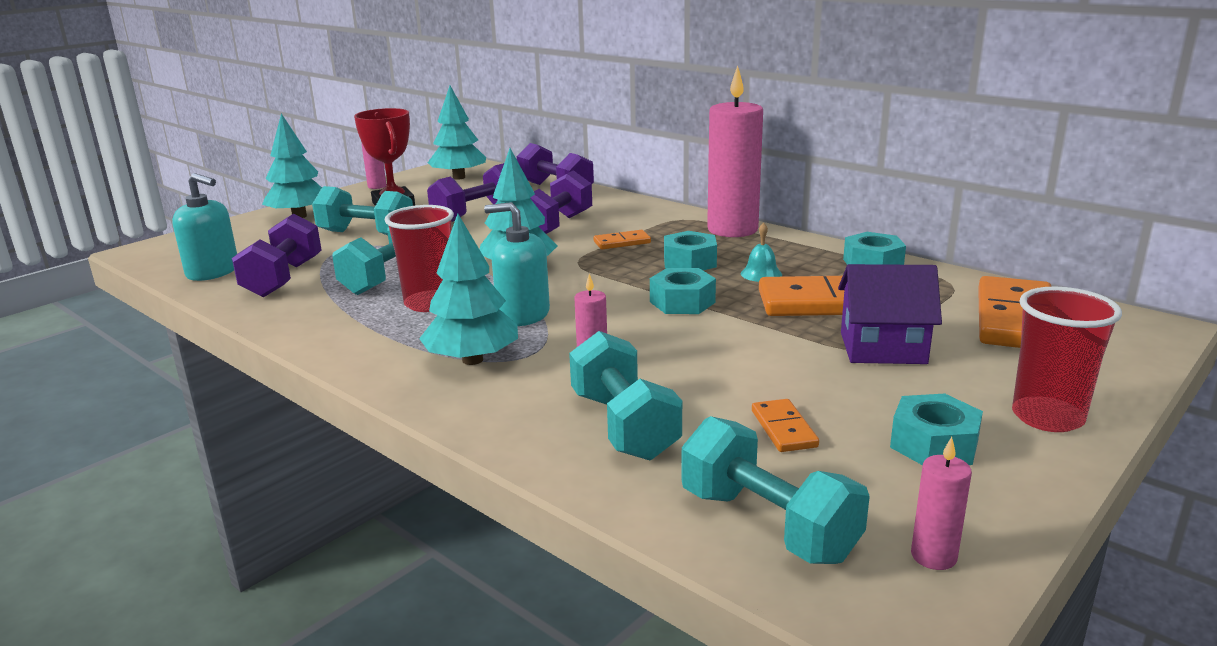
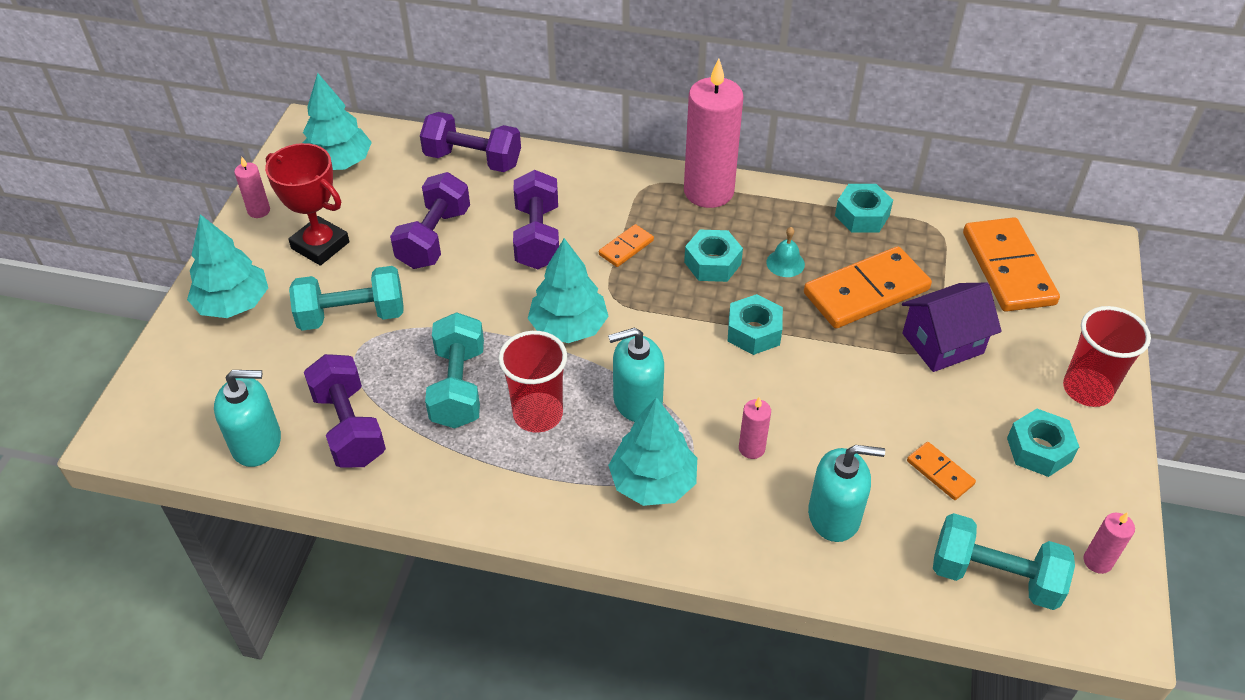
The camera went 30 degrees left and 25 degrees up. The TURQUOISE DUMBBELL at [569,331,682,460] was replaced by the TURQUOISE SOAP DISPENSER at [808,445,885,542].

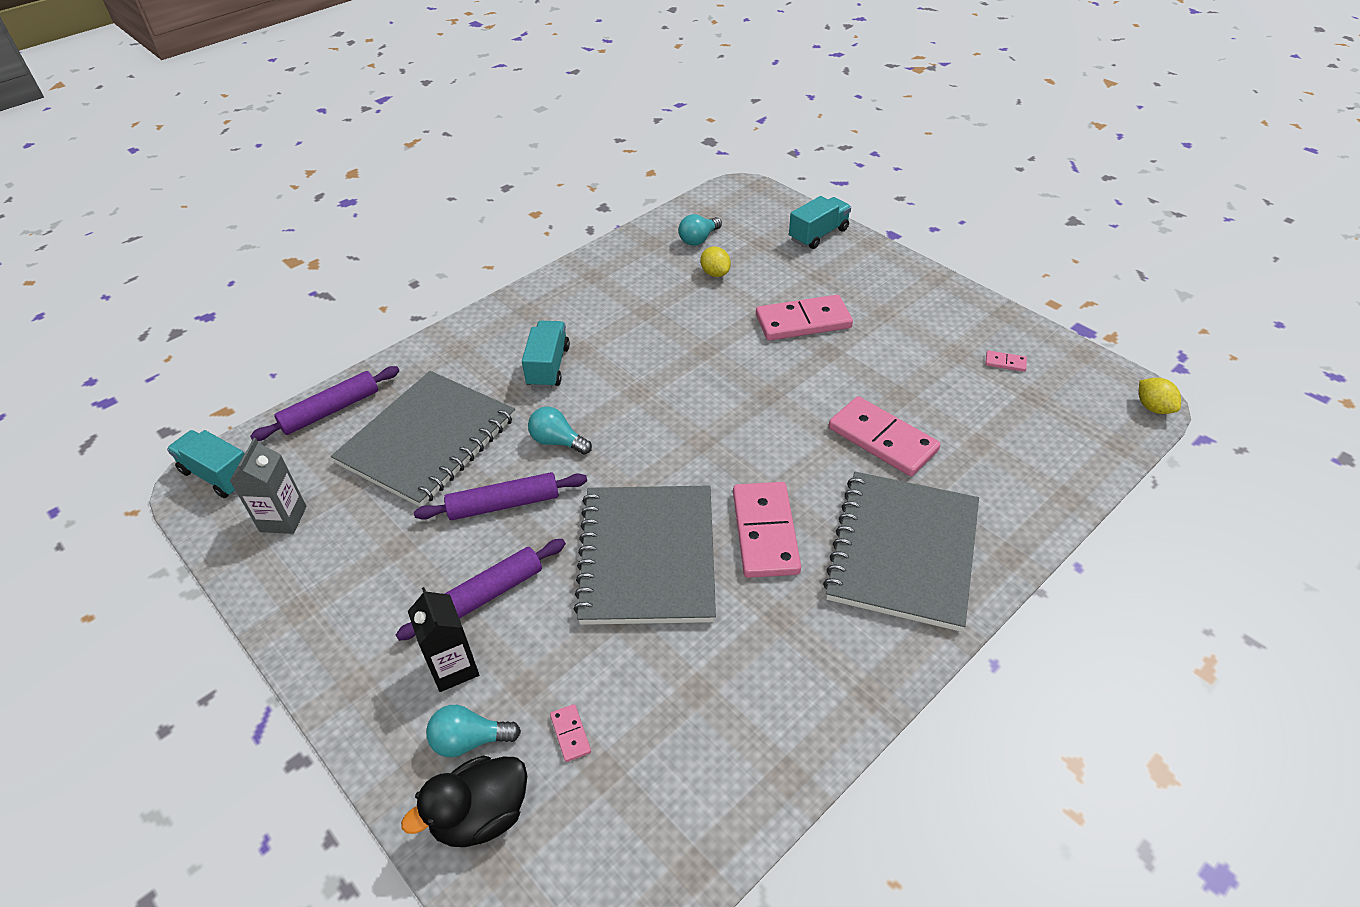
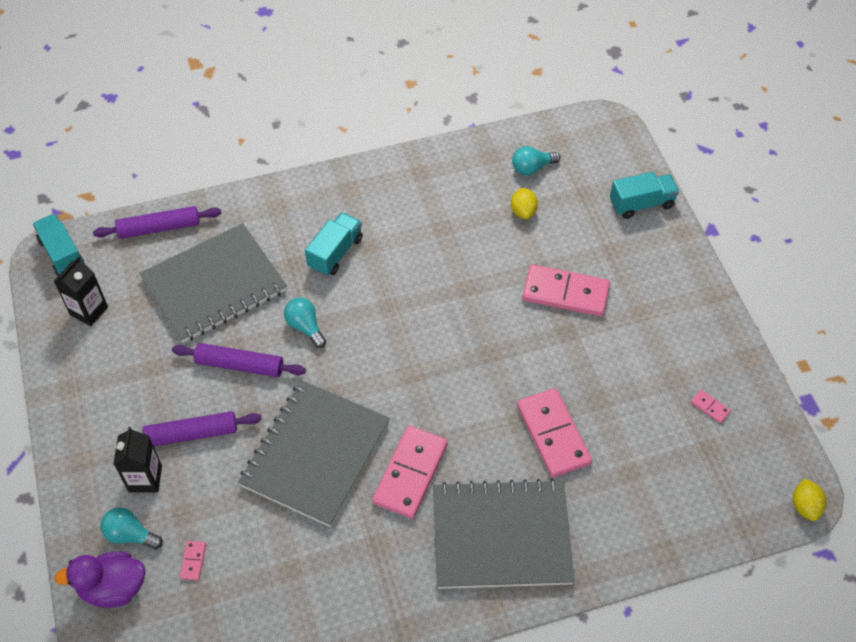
The camera went 25 degrees right and 10 degrees up. The GREY CARTON at [230,438,306,534] became the BLACK CARTON at [54,257,108,326]. The BLACK DUCK at [401,756,527,847] became the PURPLE DUCK at [54,552,145,608]. The GREY NOTEBOOK at [823,472,979,632] turned 45 degrees clockwise.

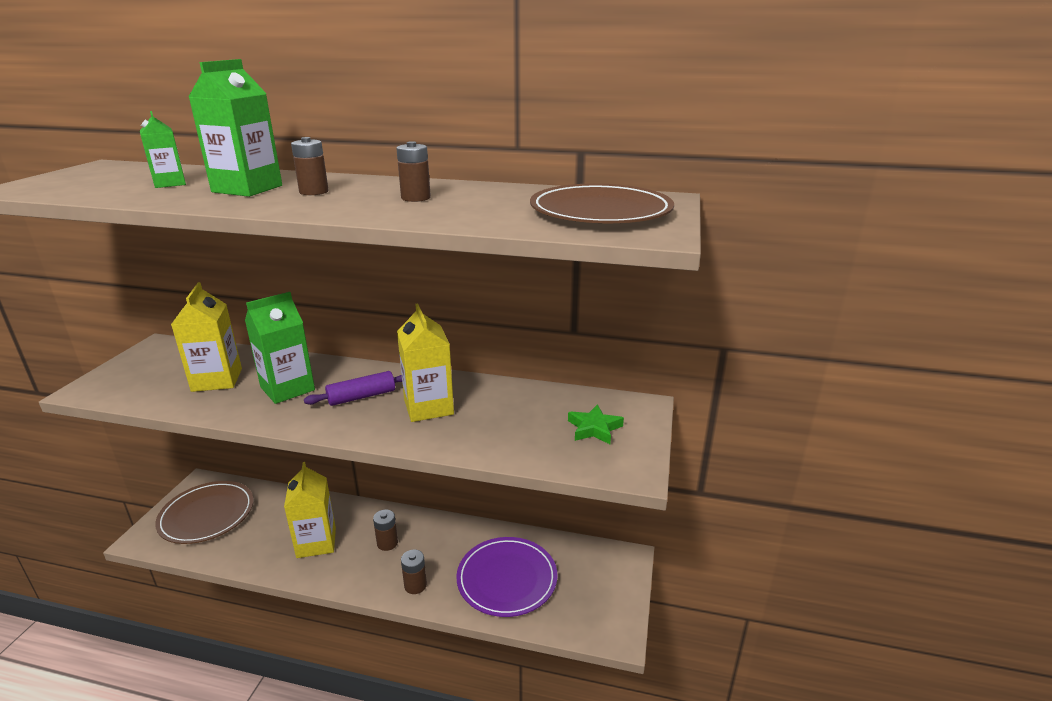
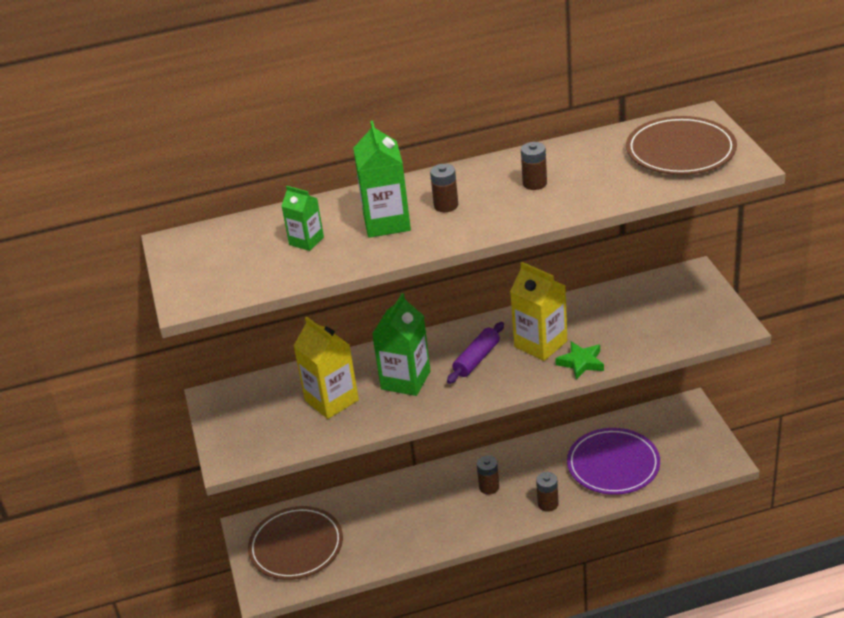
The camera went 25 degrees left and 10 degrees up. The YELLOW CARTON at [284,462,336,558] disappeared. The GREEN STAR moved from [568,404,624,444] to [555,341,604,379].

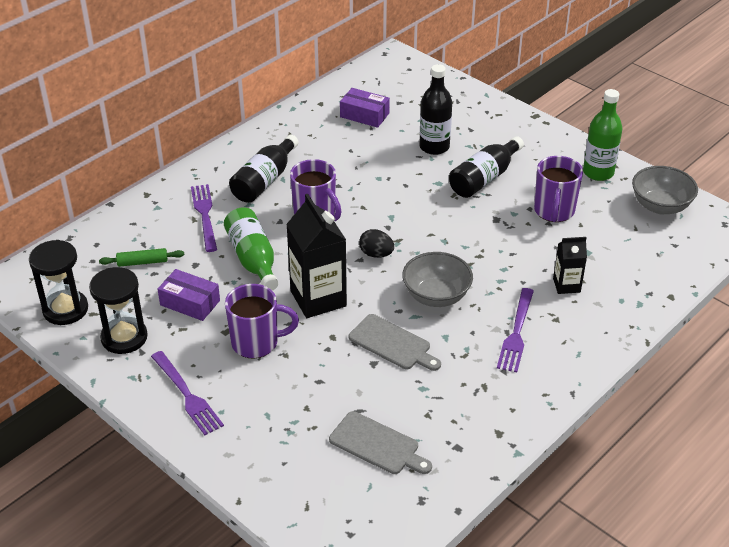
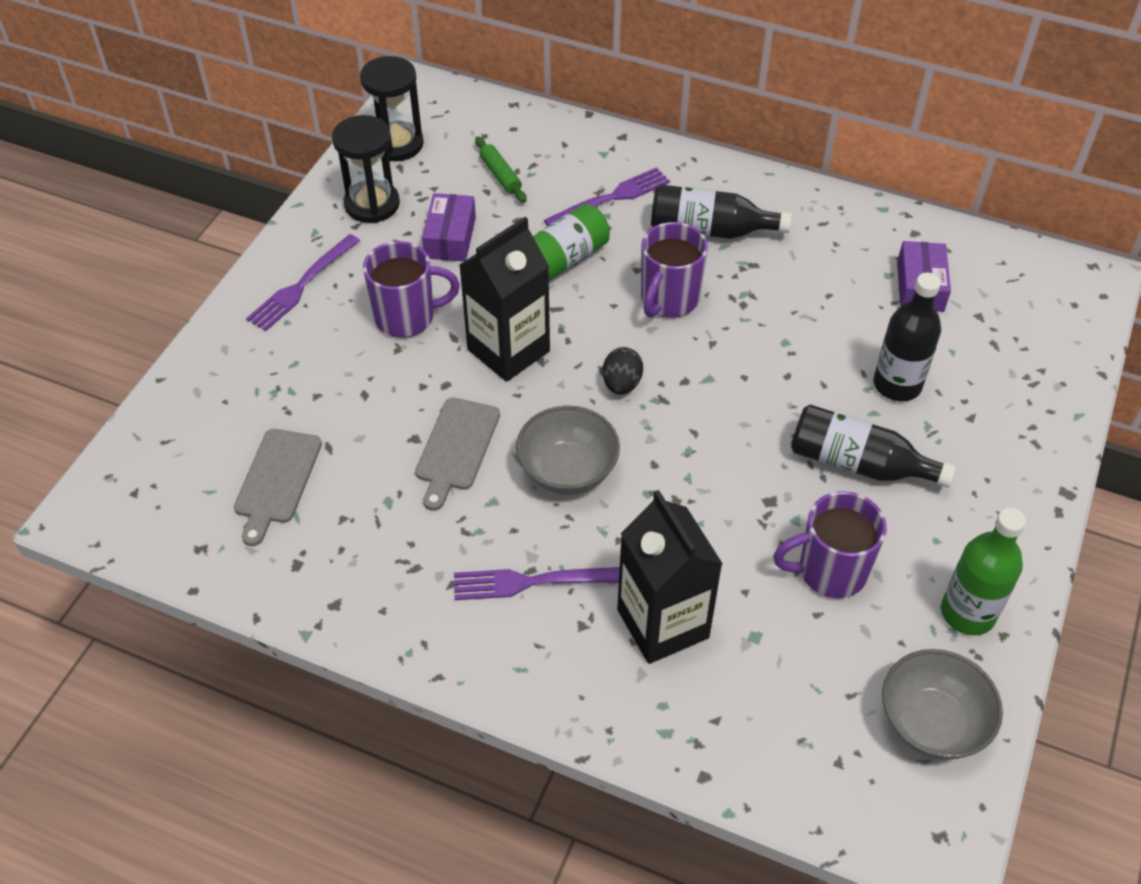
The camera went 70 degrees right and 10 degrees up. The PURPLE MUG at [225,284,299,359] turned 75 degrees counterclockwise. The BLACK CARTON at [553,237,587,294] changed to 1.85 times the size.

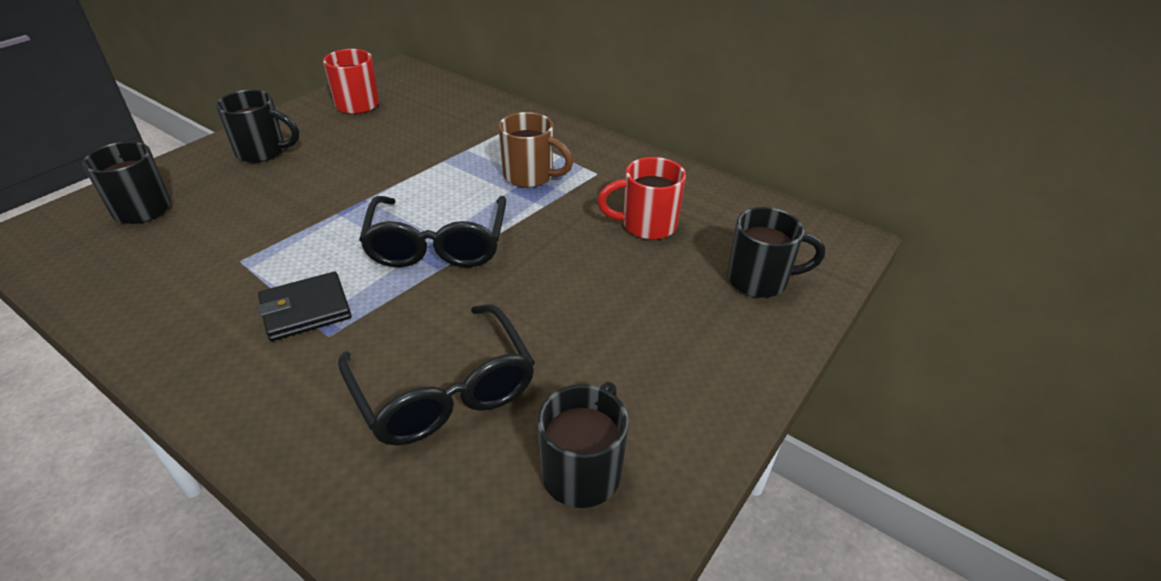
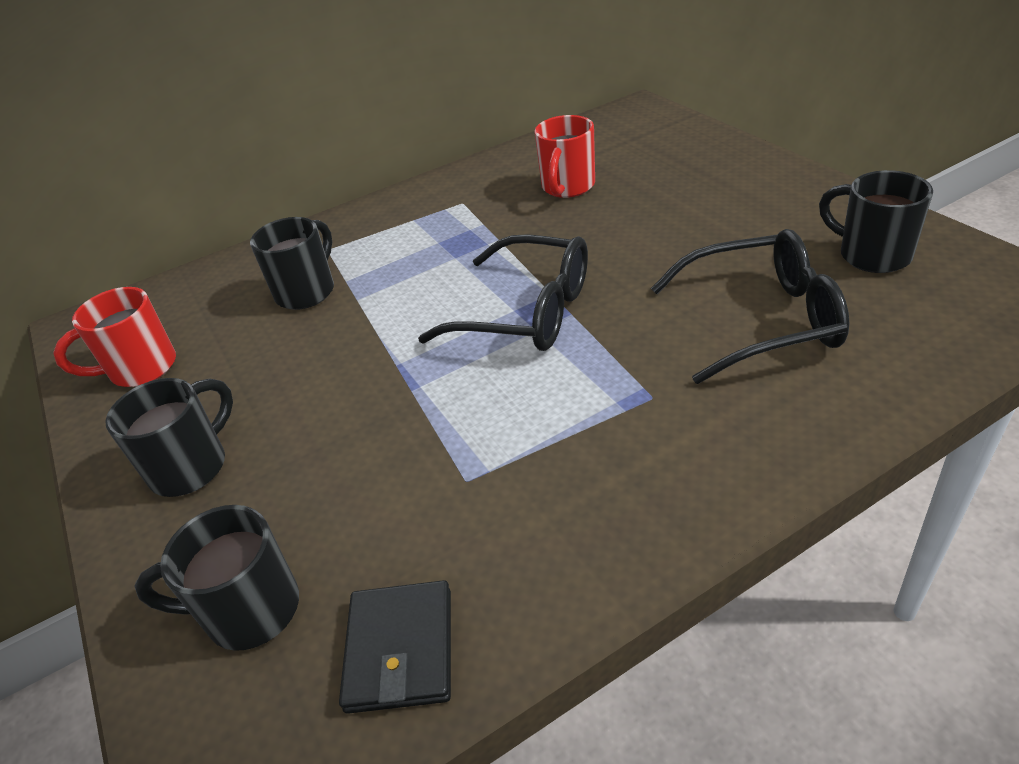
The camera went 60 degrees left and 0 degrees up. The BROWN MUG at [499,112,573,188] disappeared. The BLACK WALLET moved from [257,272,352,341] to [339,580,451,714]. The BLACK MUG moved from [727,207,825,298] to [250,217,334,310].

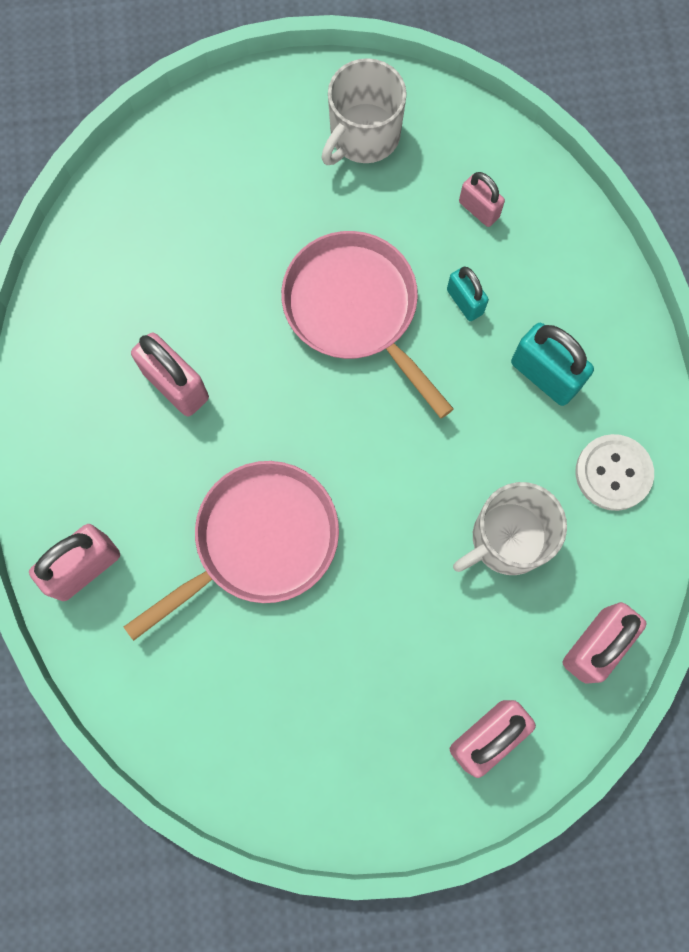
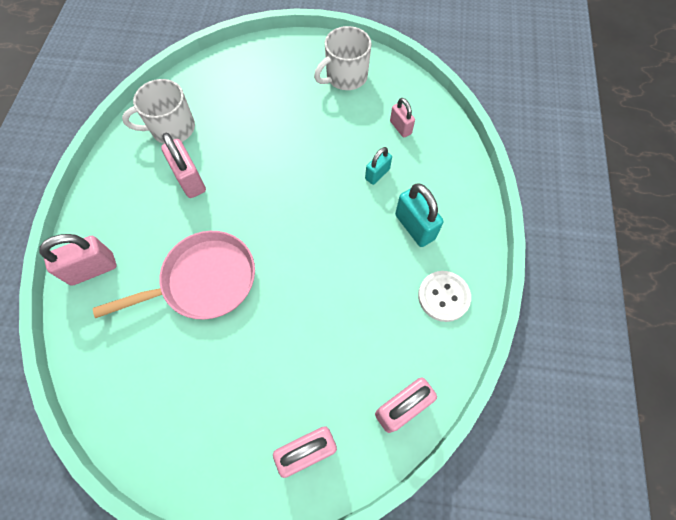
The camera went 15 degrees right and 10 degrees down. The PINK PAN at [281,231,454,418] disappeared. The WHITE MUG moved from [453,482,567,575] to [122,79,195,144]. The TURQUOISE PADLOCK at [447,266,489,321] turned 60 degrees clockwise.

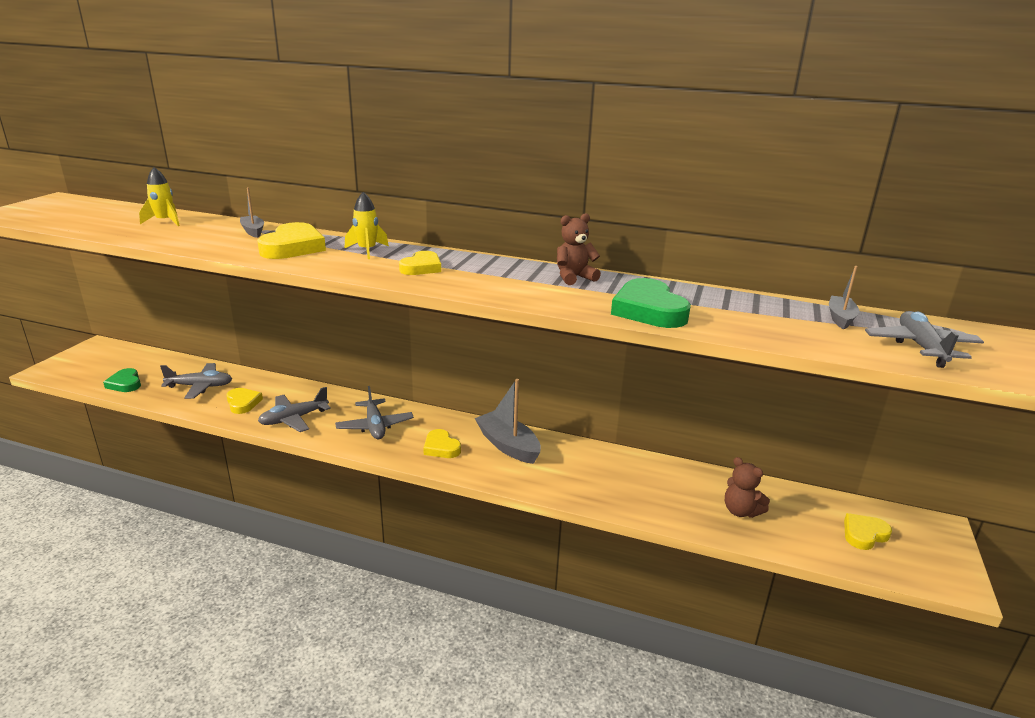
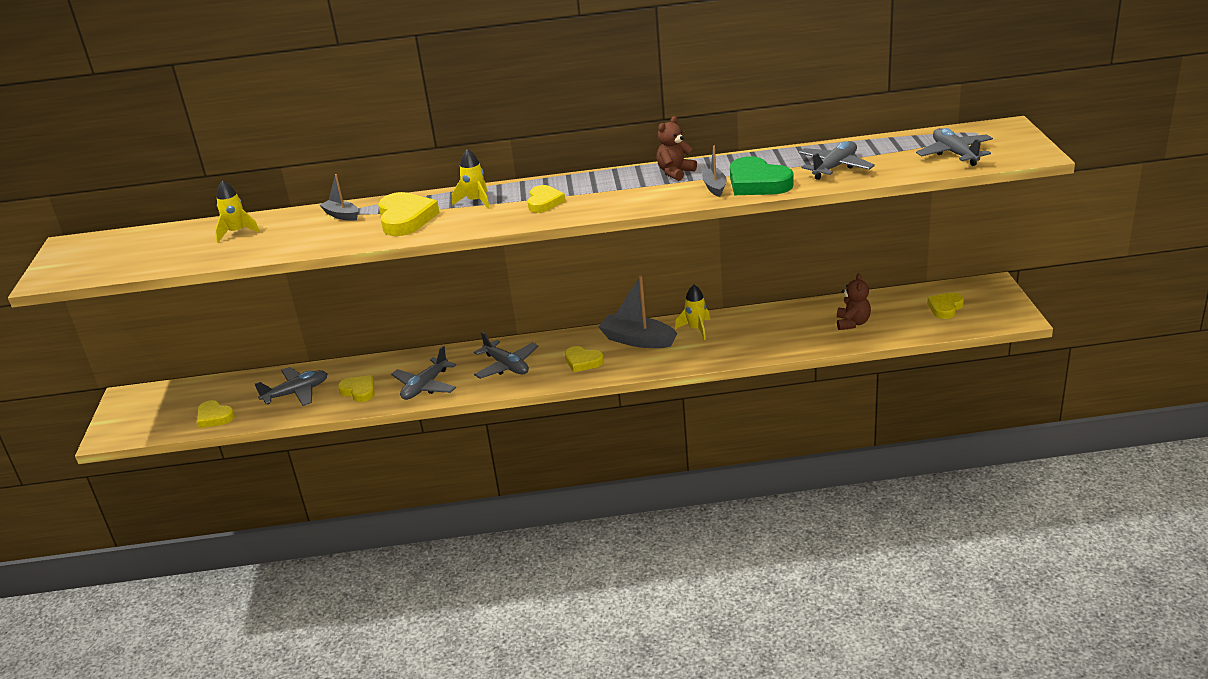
The camera went 20 degrees left and 5 degrees up. The YELLOW ROCKET at [675,285,710,340] appeared. The GREY PLANE at [799,141,875,180] appeared. The GREY BOAT moved from [829,266,860,329] to [702,146,727,197]. The GREEN HEART at [103,368,141,392] became the YELLOW HEART at [197,400,235,428]. The BROWN TEDDY BEAR at [725,457,770,518] turned 105 degrees counterclockwise.

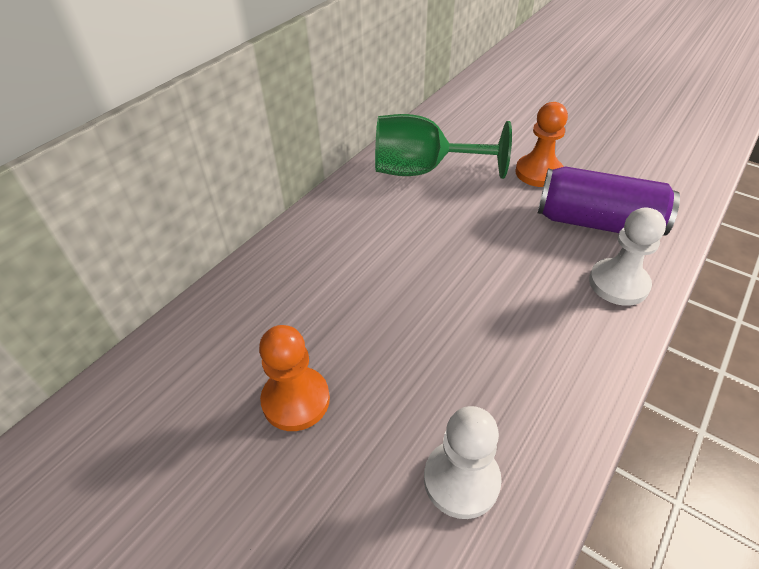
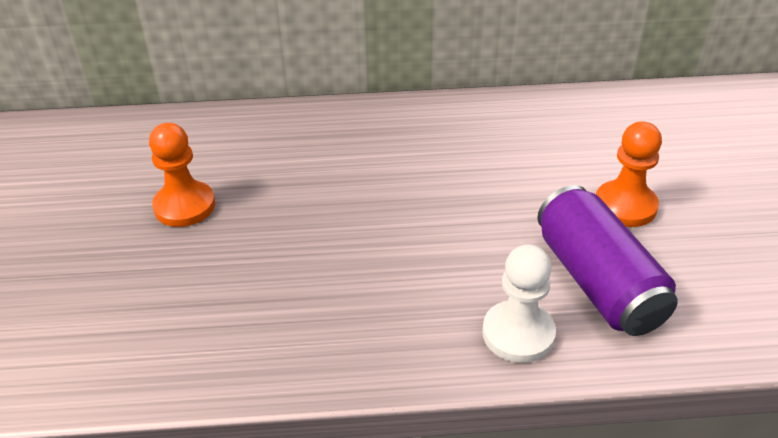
The camera went 50 degrees right and 5 degrees down. The GREEN GOBLET at [375,114,512,179] disappeared. The WHITE PAWN at [424,406,502,519] disappeared.

